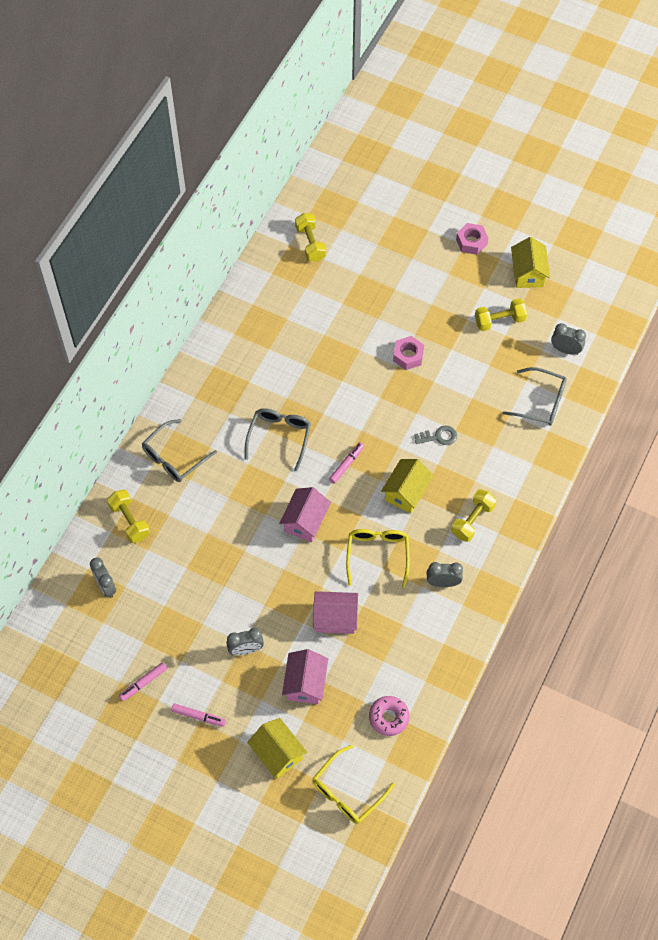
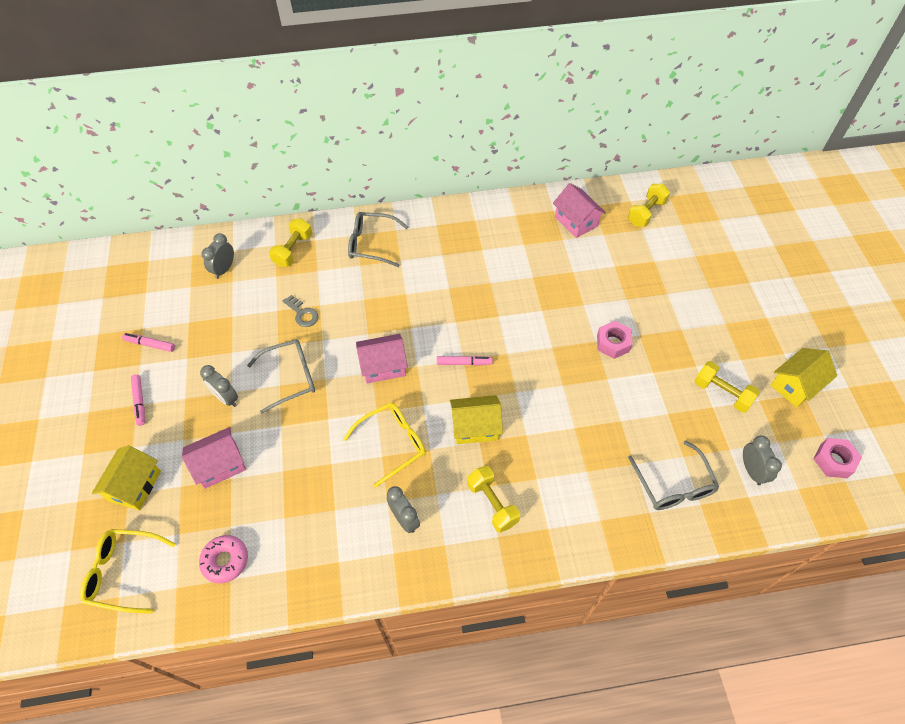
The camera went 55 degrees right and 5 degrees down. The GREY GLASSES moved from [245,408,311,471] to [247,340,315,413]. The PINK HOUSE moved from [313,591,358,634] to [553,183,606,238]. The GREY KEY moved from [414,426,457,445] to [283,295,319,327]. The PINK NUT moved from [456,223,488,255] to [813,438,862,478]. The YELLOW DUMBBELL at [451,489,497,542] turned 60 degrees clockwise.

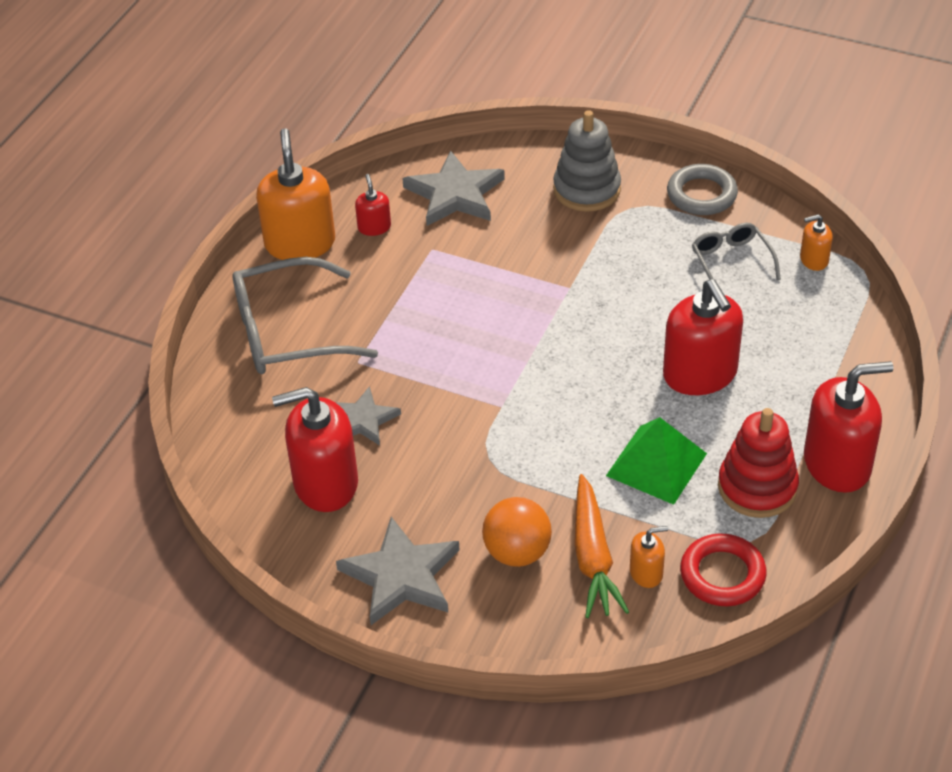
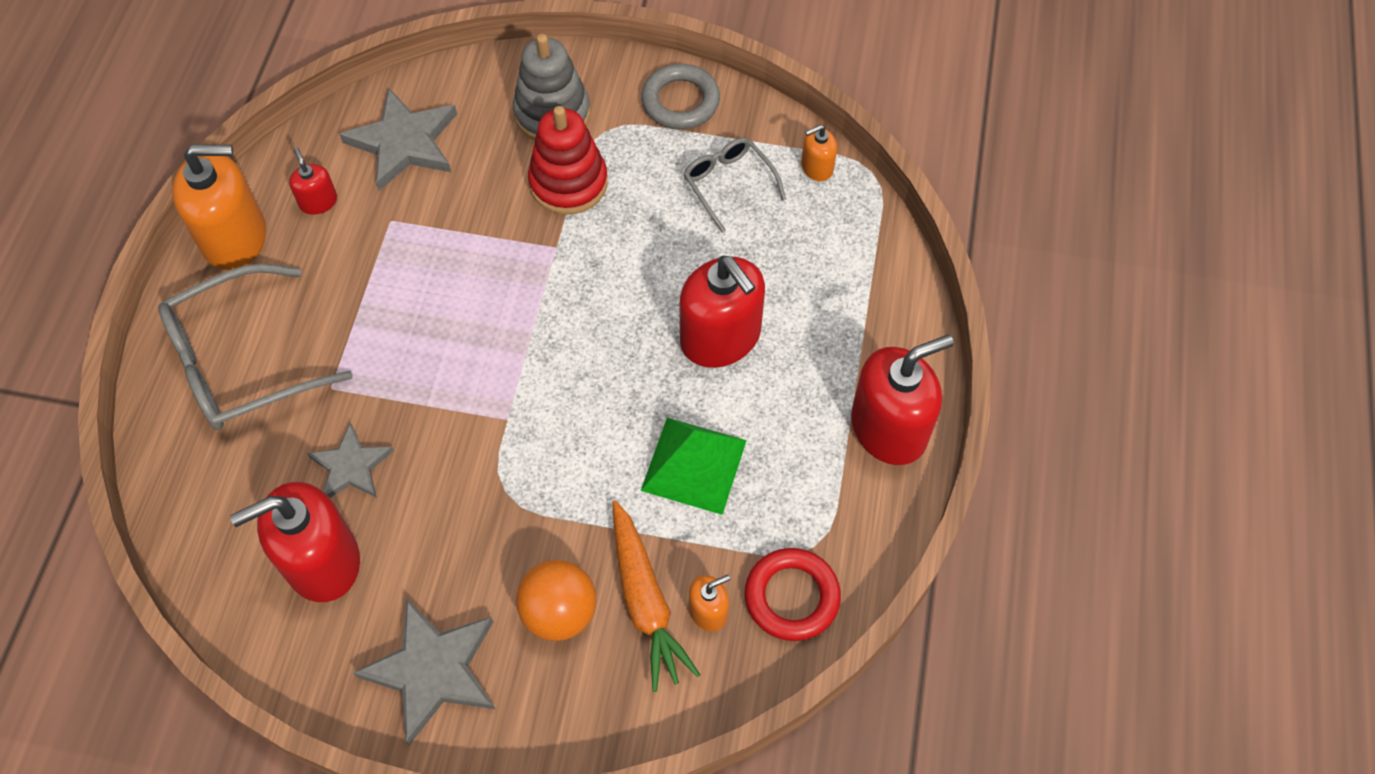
The camera went 15 degrees left and 15 degrees up. The RED STACKING TOY moved from [718,408,799,518] to [528,106,608,215]. The ORANGE SOAP DISPENSER at [256,128,335,260] turned 105 degrees clockwise.

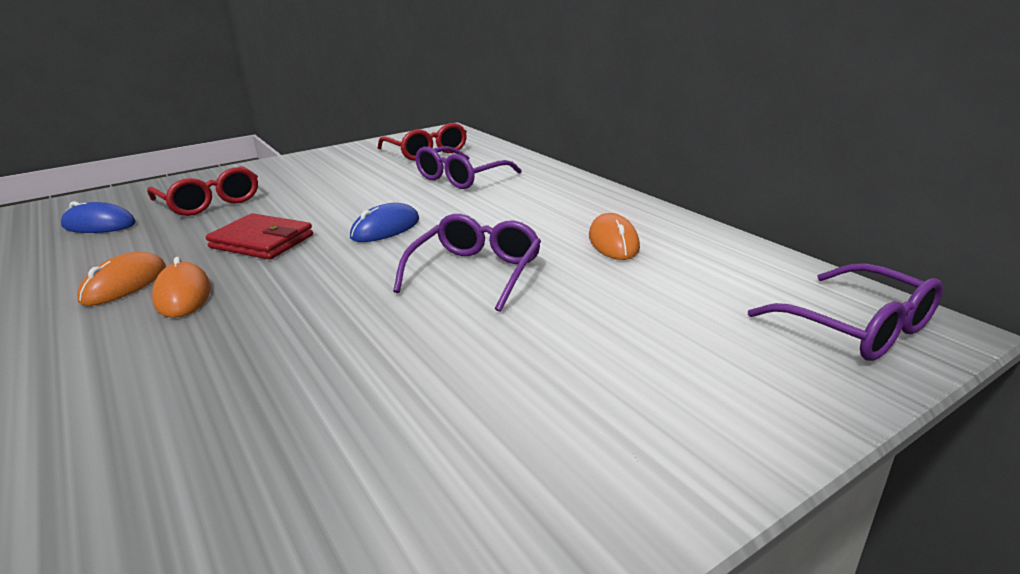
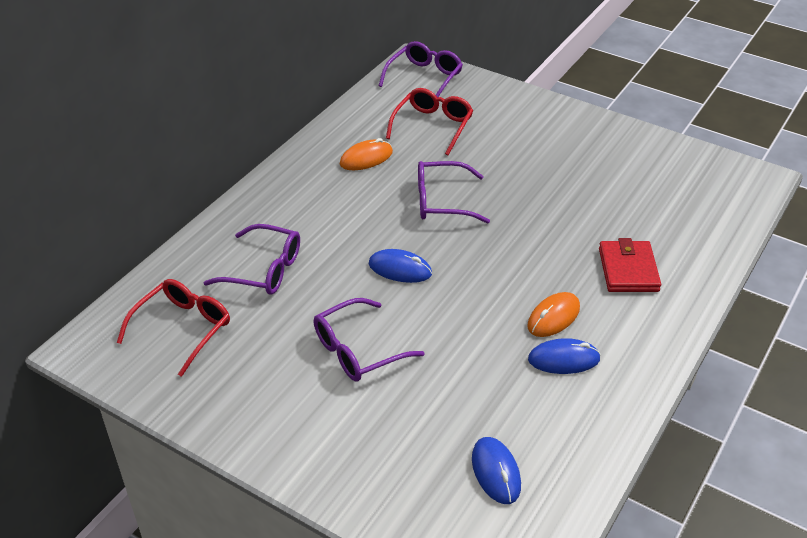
The camera went 115 degrees left and 15 degrees up. The PURPLE GLASSES at [314,298,424,382] appeared. The RED GLASSES moved from [147,166,258,216] to [386,88,473,155]. The RED WALLET moved from [206,213,313,260] to [599,238,661,292]. The ORANGE MOUSE at [77,252,166,306] became the BLUE MOUSE at [528,338,601,374].

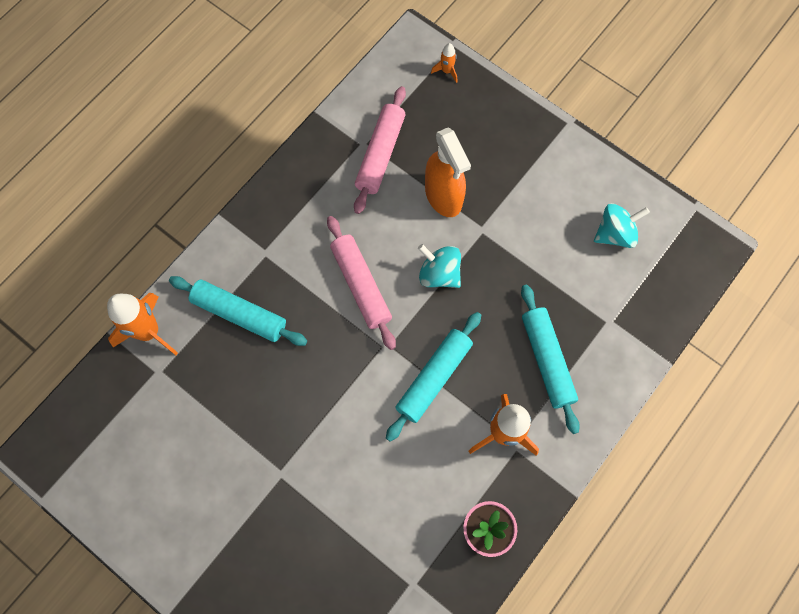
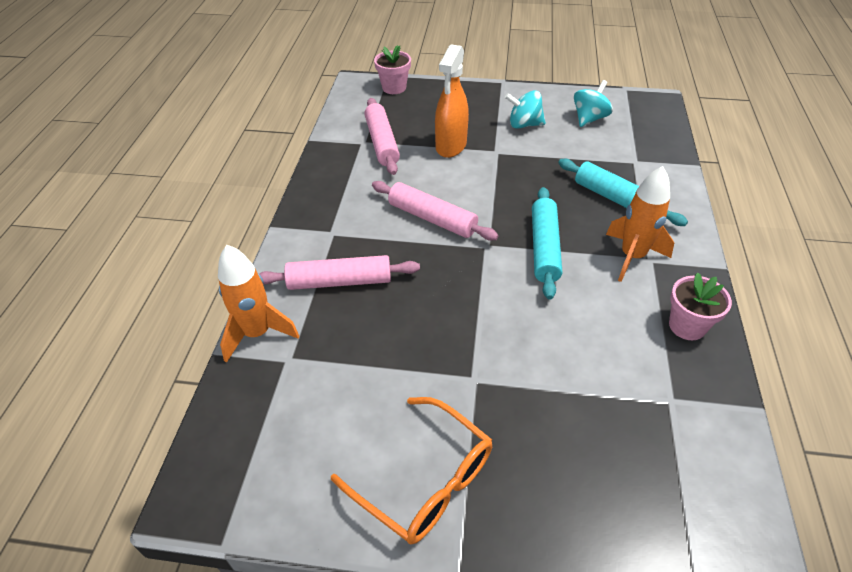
The camera went 30 degrees left and 25 degrees down. The ORANGE GLASSES at [331,397,492,545] appeared. The TURQUOISE SPINNING TOP moved from [418,244,461,288] to [505,90,546,129]. The ORANGE ROCKET at [431,43,457,83] was replaced by the PINK FLOWER POT at [374,45,411,94]. The TURQUOISE ROLLING PIN at [169,276,307,346] became the PINK ROLLING PIN at [259,255,420,290]. The ORANGE SPRAY BOTTLE at [425,127,471,217] turned 75 degrees clockwise.

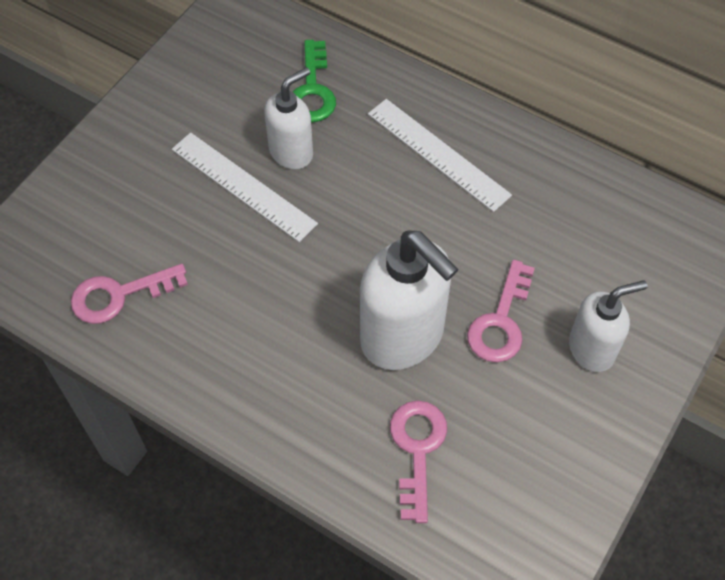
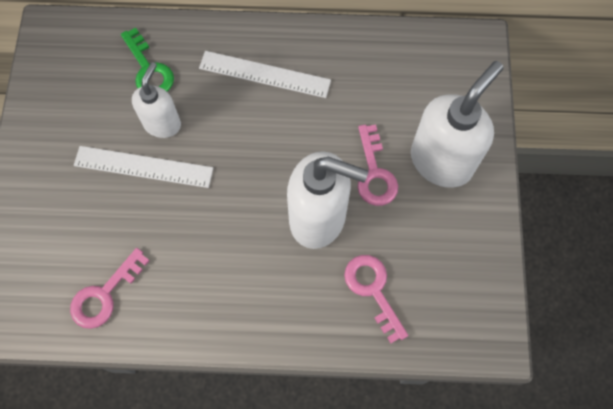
The camera went 30 degrees left and 10 degrees up. The WHITE SOAP DISPENSER at [569,280,647,372] changed to 1.67 times the size.

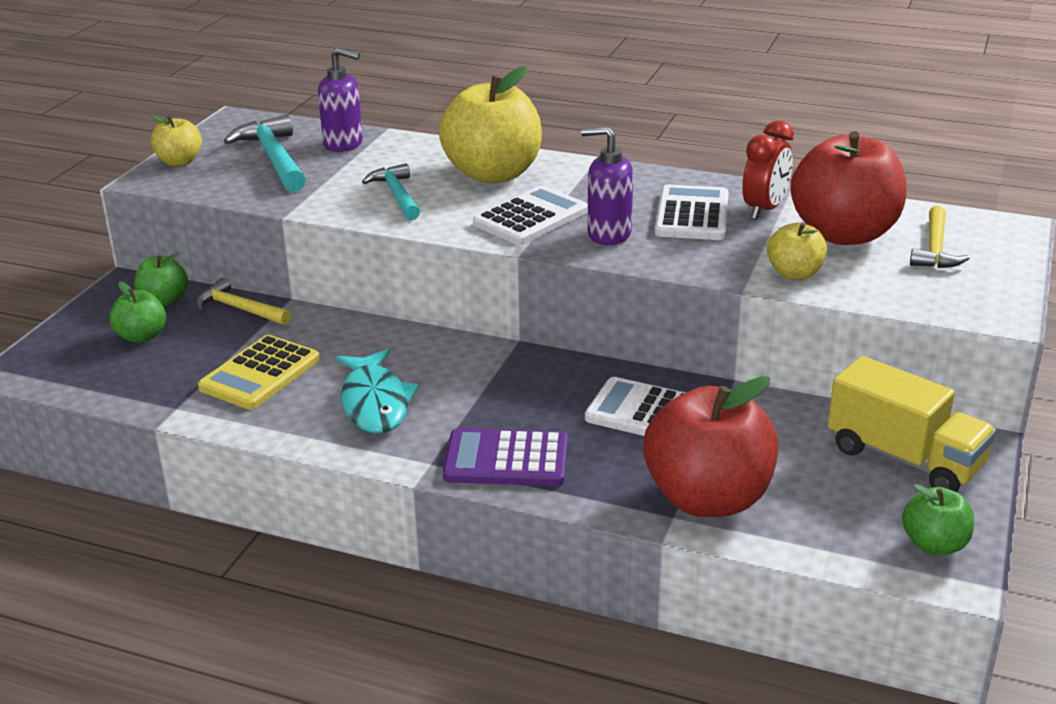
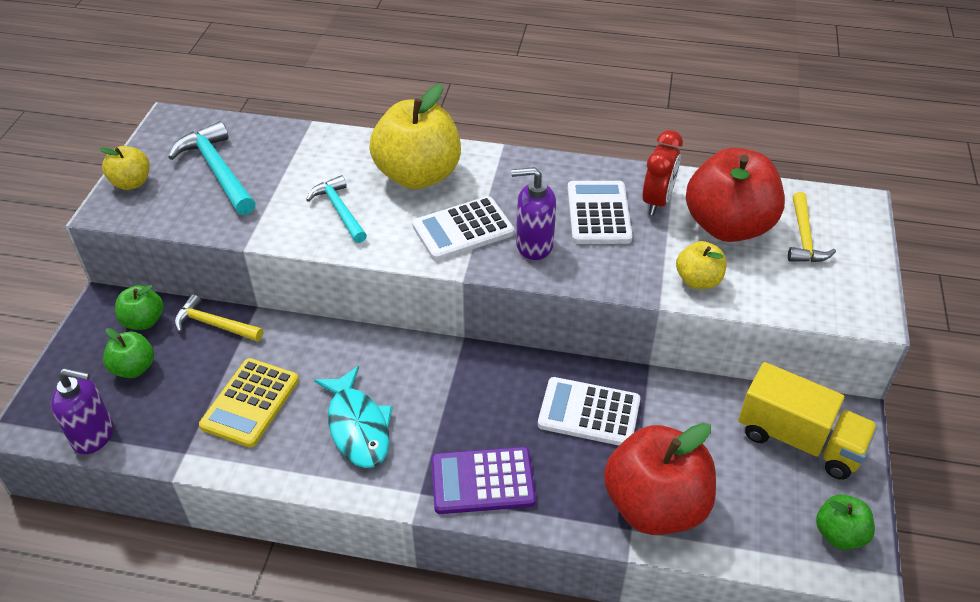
The camera went 10 degrees left and 15 degrees up. The PURPLE SOAP DISPENSER moved from [318,47,363,152] to [51,368,113,454]. The WHITE CALCULATOR at [473,186,588,245] turned 150 degrees counterclockwise.

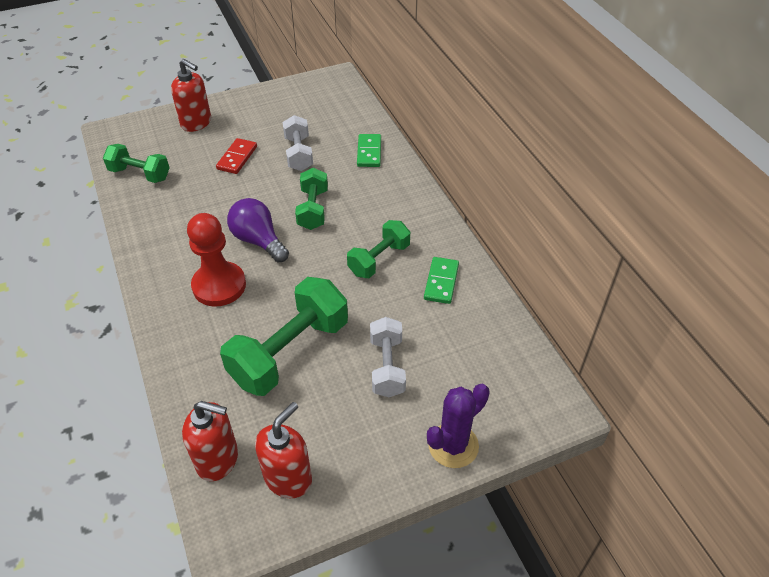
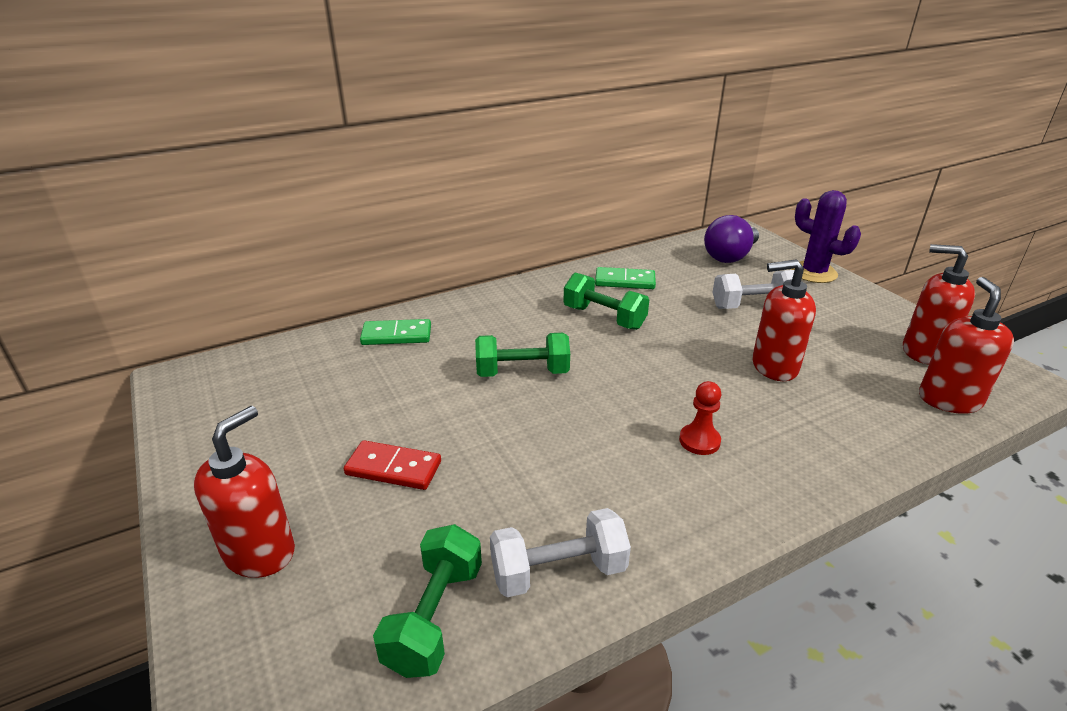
The camera went 95 degrees left and 15 degrees down. The PURPLE LIGHT BULB moved from [227,198,289,263] to [704,215,759,263]. The WHITE DUMBBELL moved from [283,115,313,171] to [490,508,631,597]. The GREEN DUMBBELL at [220,277,348,396] was replaced by the RED SOAP DISPENSER at [752,259,816,381]. The RED PAWN at [187,213,246,307] changed to 0.50 times the size.

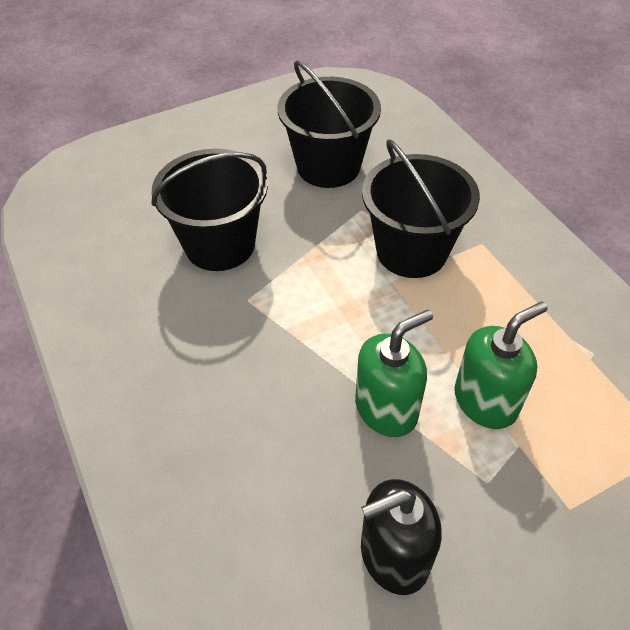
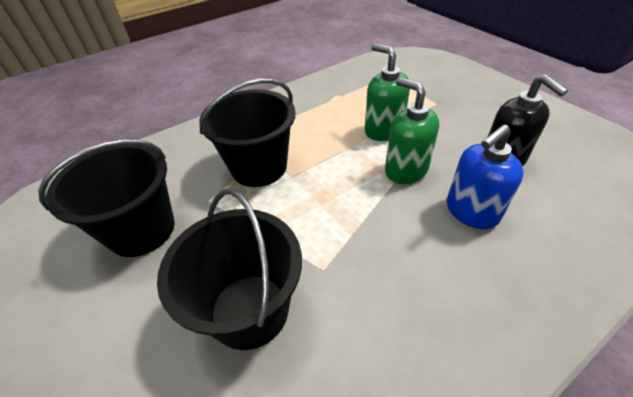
The camera went 95 degrees left and 5 degrees down. The BLUE SOAP DISPENSER at [447,124,524,229] appeared.

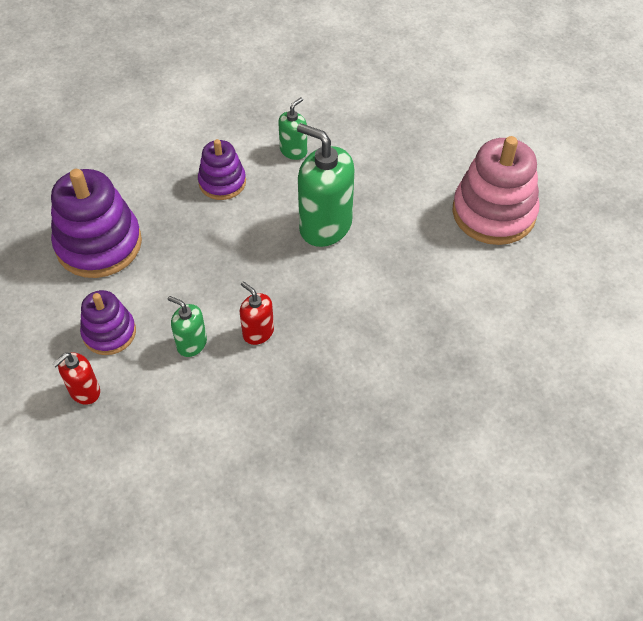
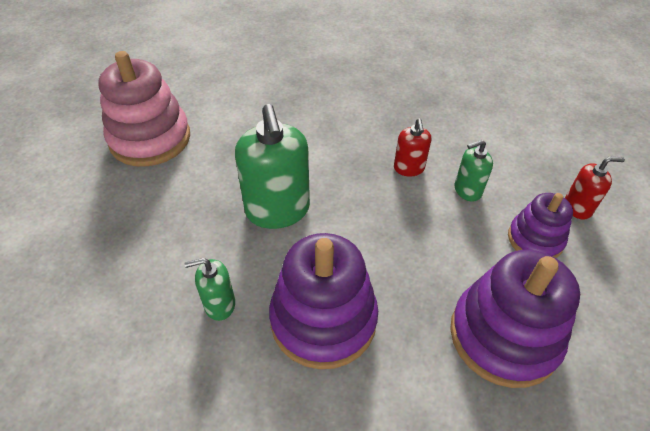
The camera went 140 degrees left and 5 degrees down. The GREEN SOAP DISPENSER at [168,296,207,357] turned 90 degrees clockwise. The PURPLE STACKING TOY at [198,139,246,200] changed to 1.72 times the size.

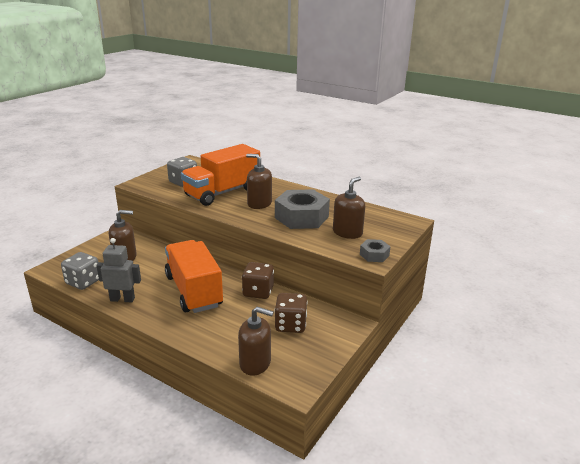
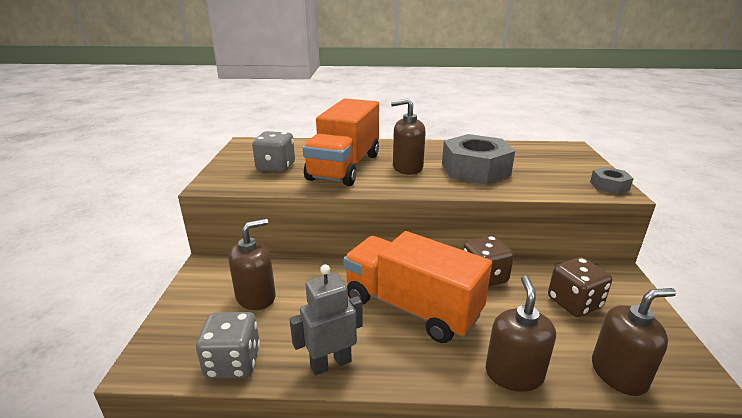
The camera went 30 degrees left and 0 degrees up. The BROWN SOAP DISPENSER moved from [333,177,365,239] to [486,275,556,392].

